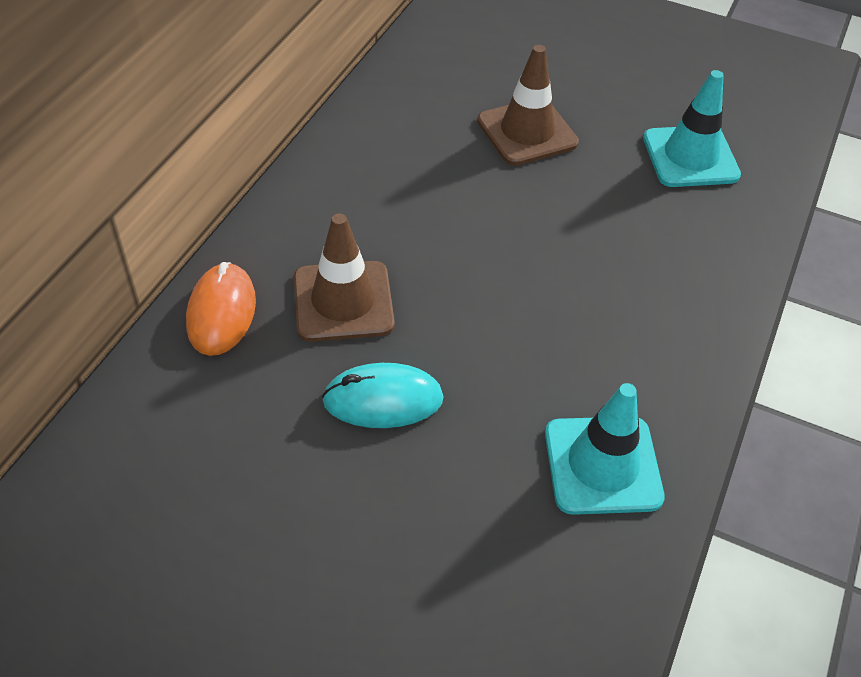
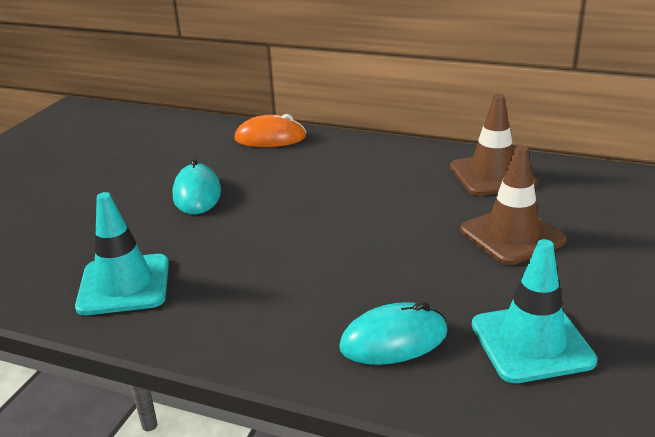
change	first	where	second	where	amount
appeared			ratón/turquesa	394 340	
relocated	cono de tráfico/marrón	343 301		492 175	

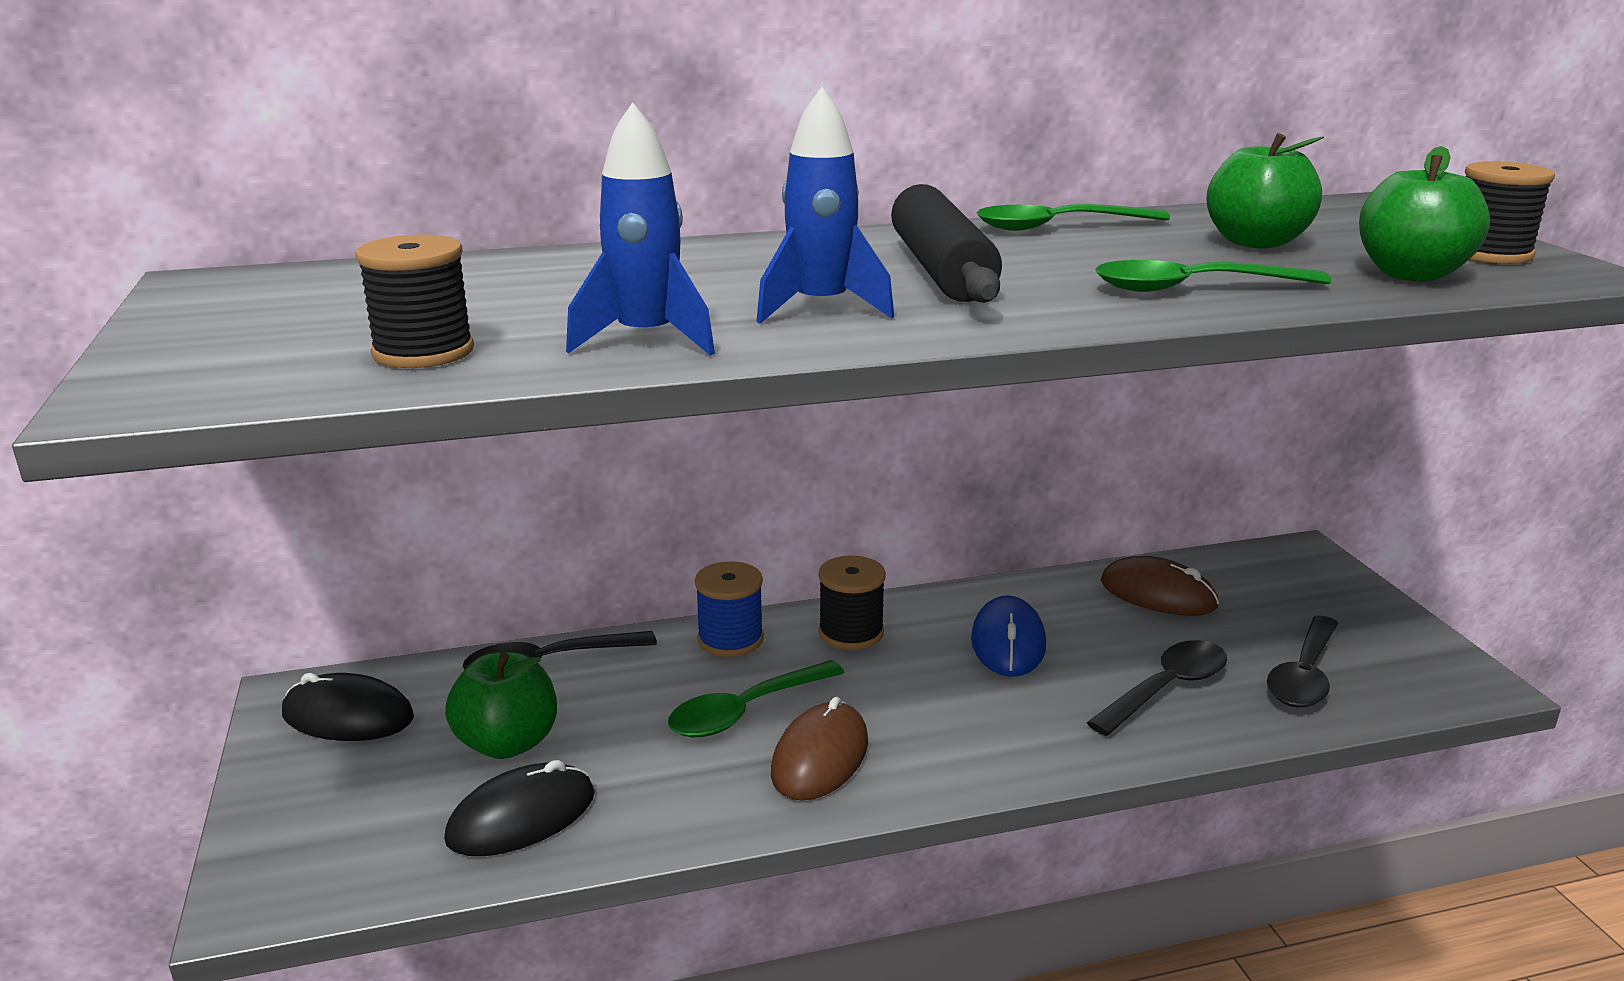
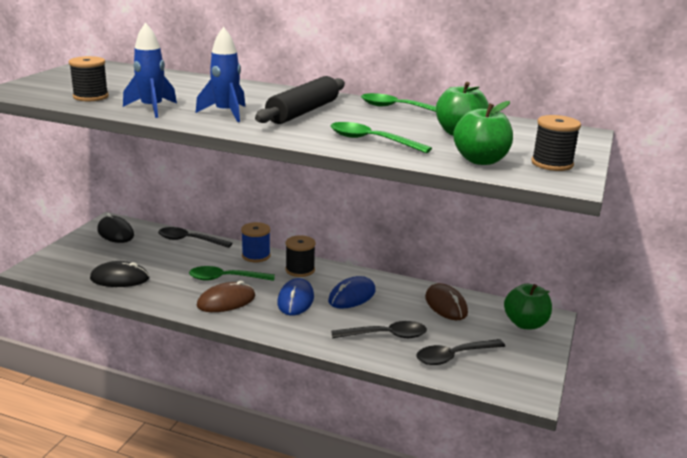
change	first	where	second	where	amount
appeared			ratón/azul	295 300	
relocated	manzana/verde	507 743		525 324	

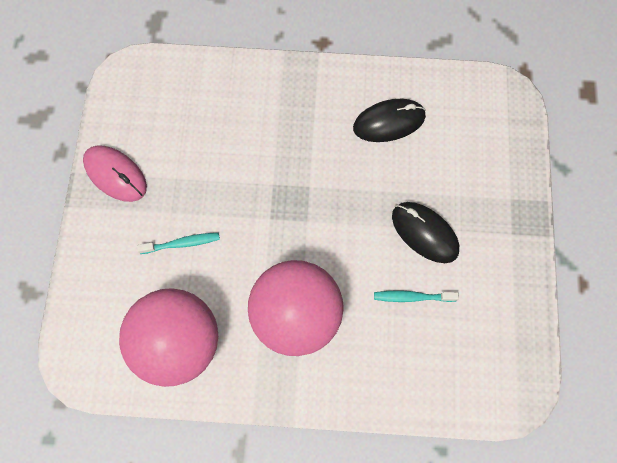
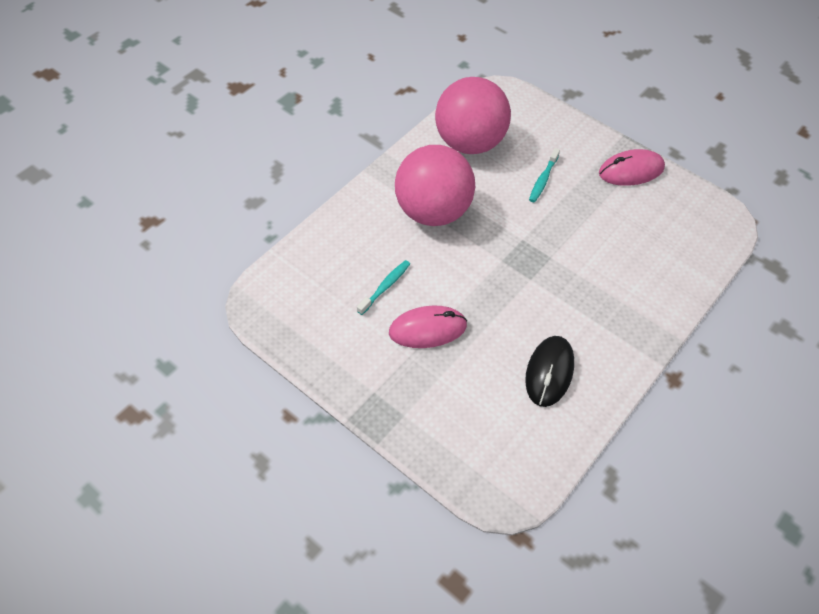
change	first	where	second	where	amount
colour	ratón/negro	424 233	ratón/rosa	427 329	

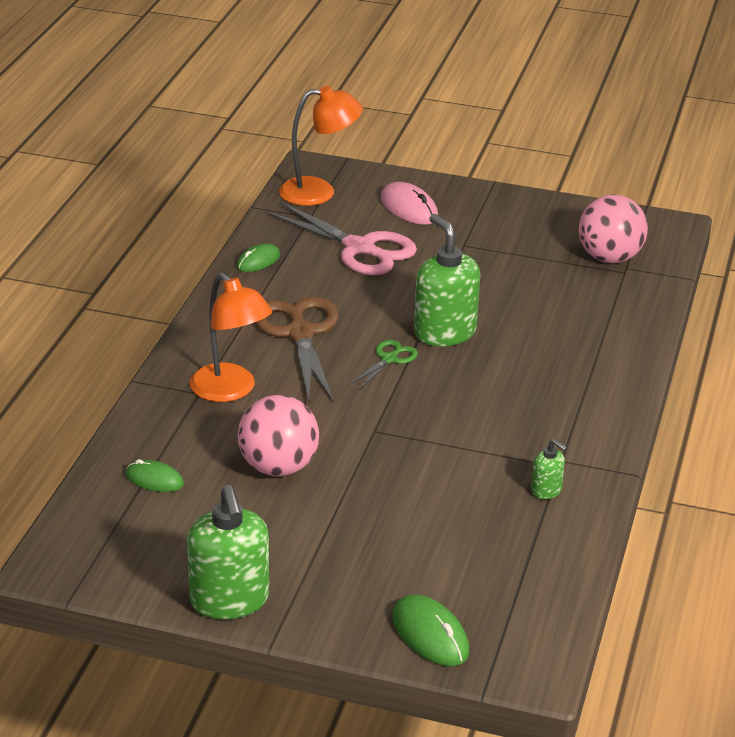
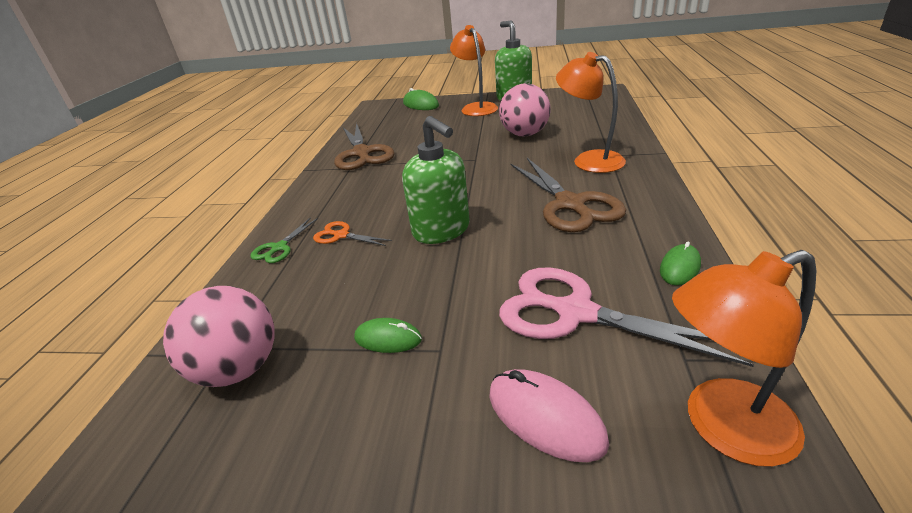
change	first	where	second	where	amount
relocated	tijeras/verde	389 359		279 248	
appeared			tijeras/naranja	341 235	
exchanged	dispensador de jabón/verde	546 490	tijeras/marrón	362 153	
relocated	ratón/verde	154 479		388 338	
appeared			lámpara/naranja	476 108	

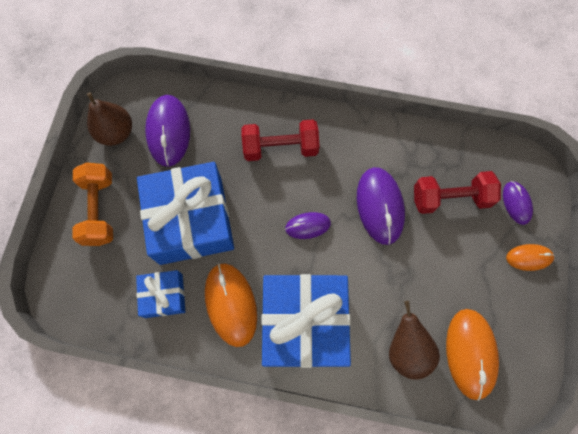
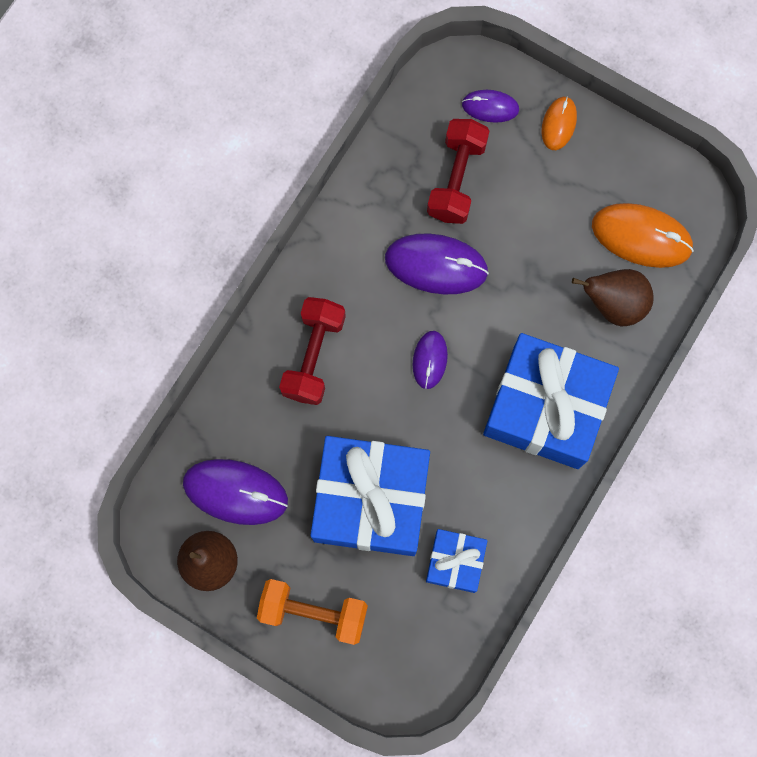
change	first	where	second	where	amount
missing	ratón/naranja	231 304			

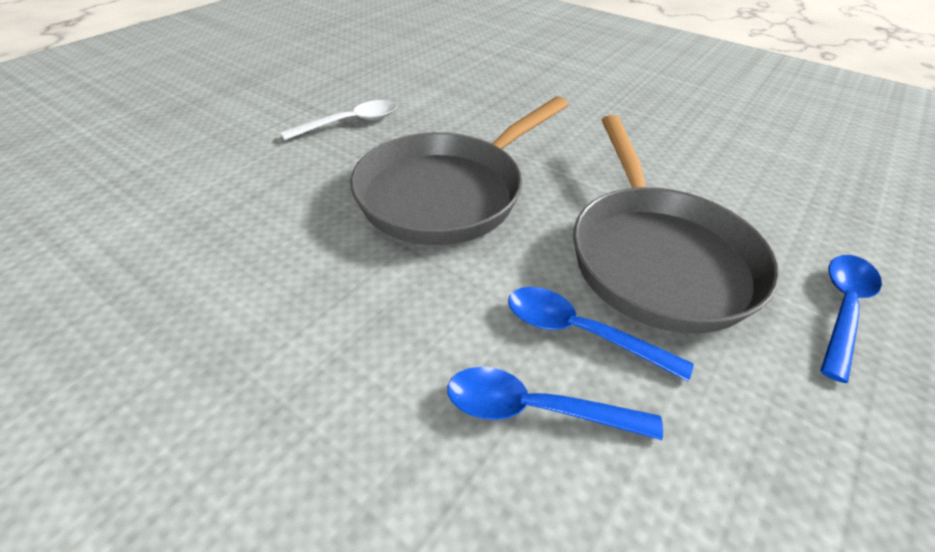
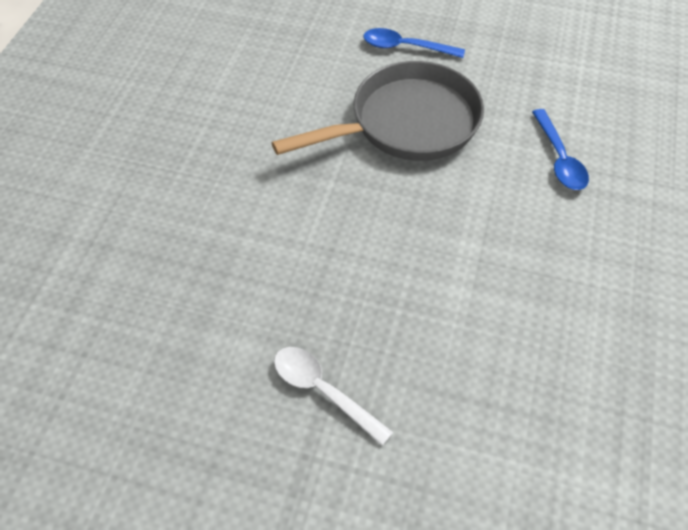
change	first	where	second	where	amount
missing	sartén/gris	447 193			
missing	cuchara/azul	580 332			

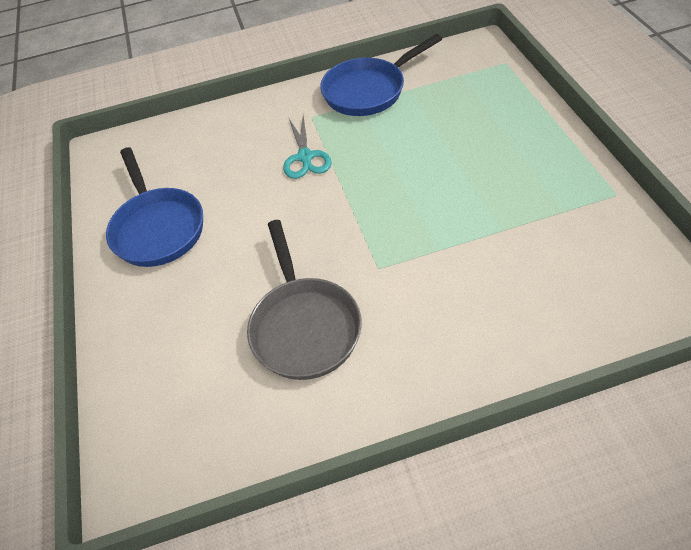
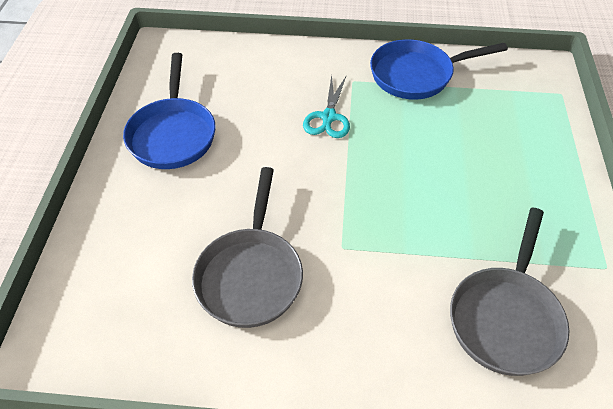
change	first	where	second	where	amount
appeared			sartén/gris	505 317	

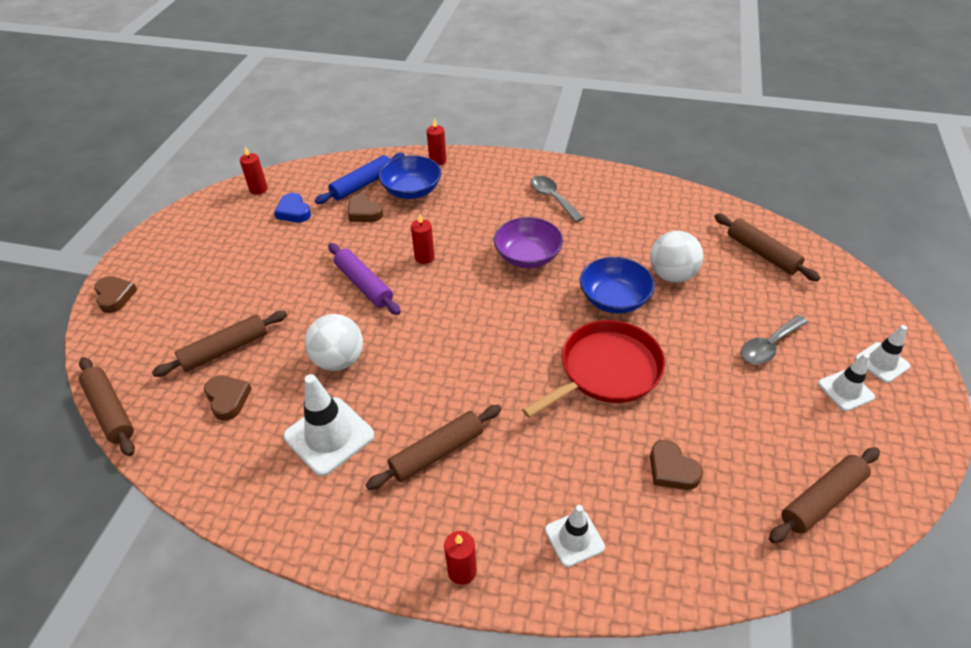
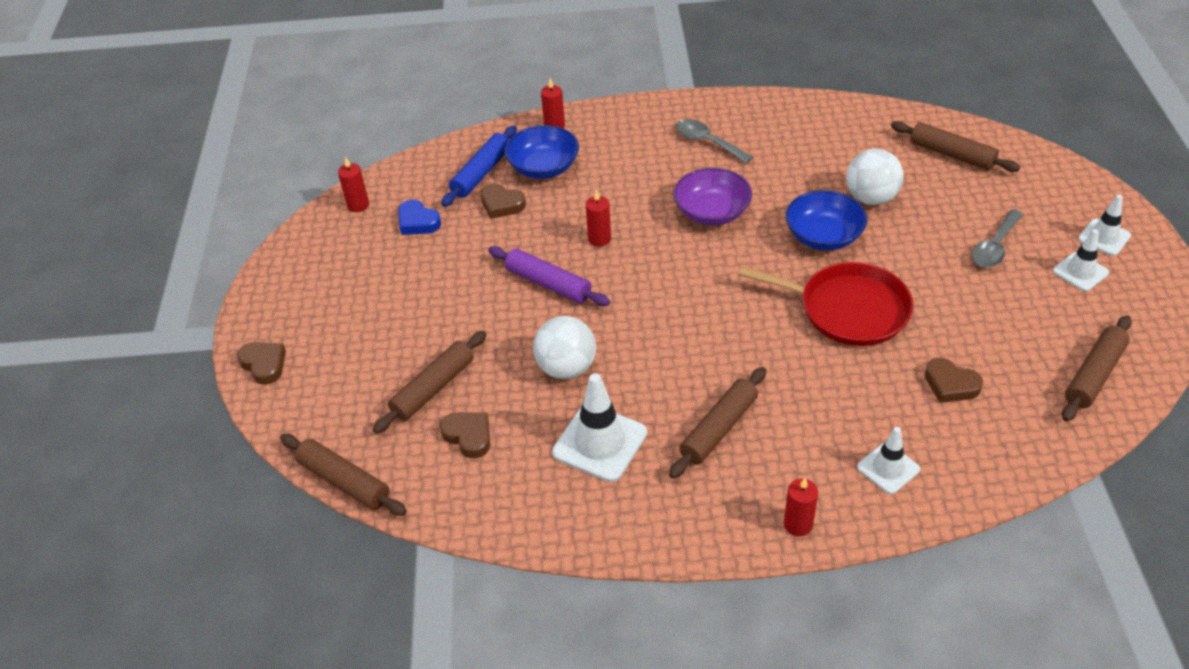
change	first	where	second	where	amount
spun	sartén/rojo	606 370		848 309	75 degrees clockwise

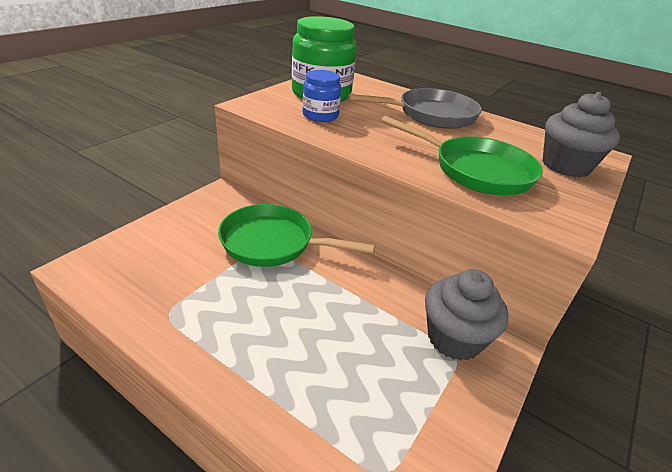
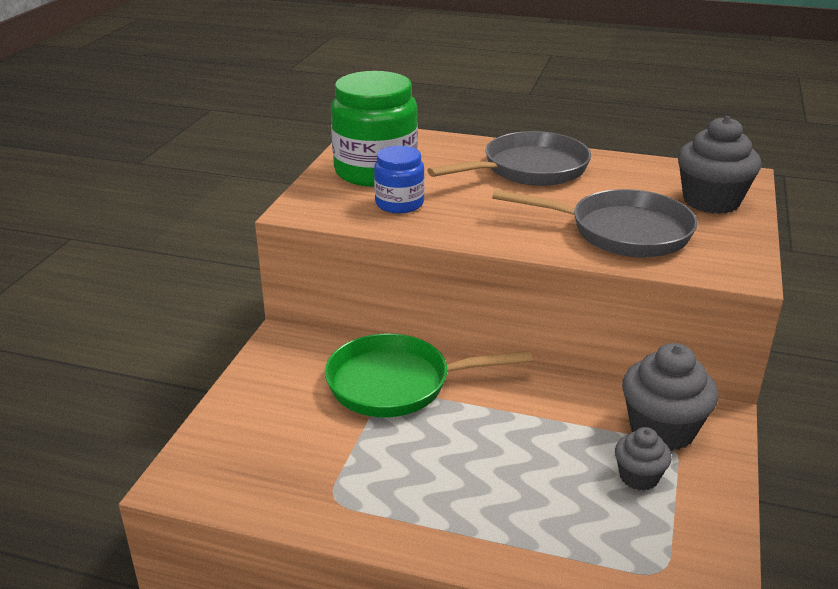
change	first	where	second	where	amount
colour	sartén/verde	476 170	sartén/gris	622 232	
appeared			magdalena/gris	638 477	

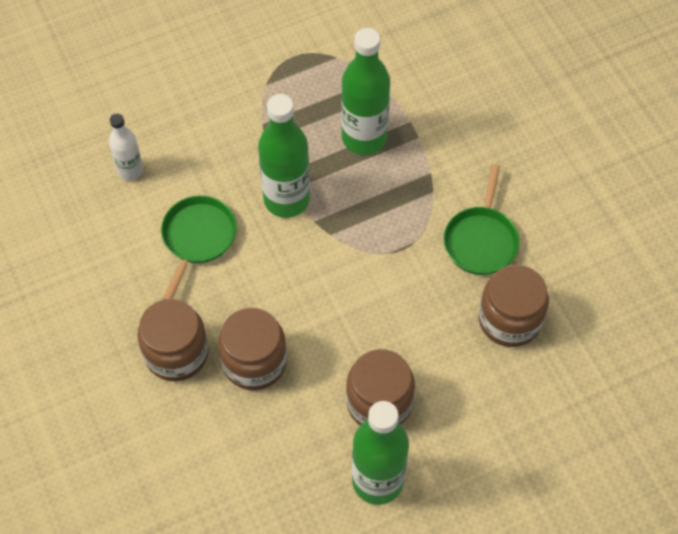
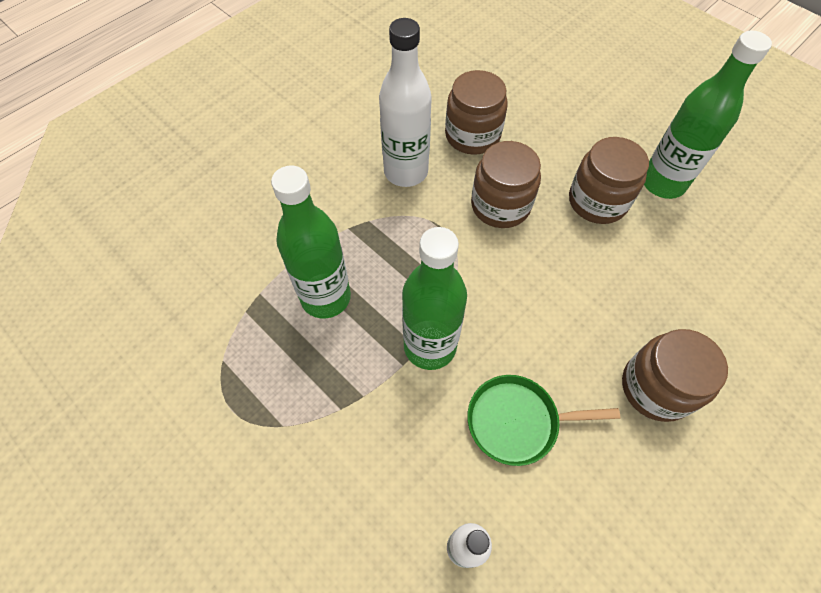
change	first	where	second	where	amount
exchanged	sartén/verde	481 240	botella/blanco	406 172	
relocated	tarro/marrón	254 362		500 205	

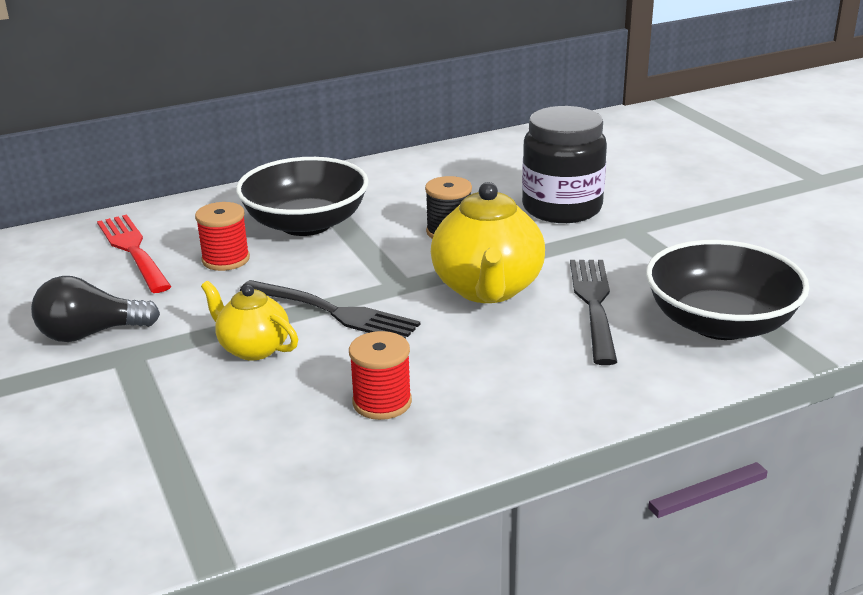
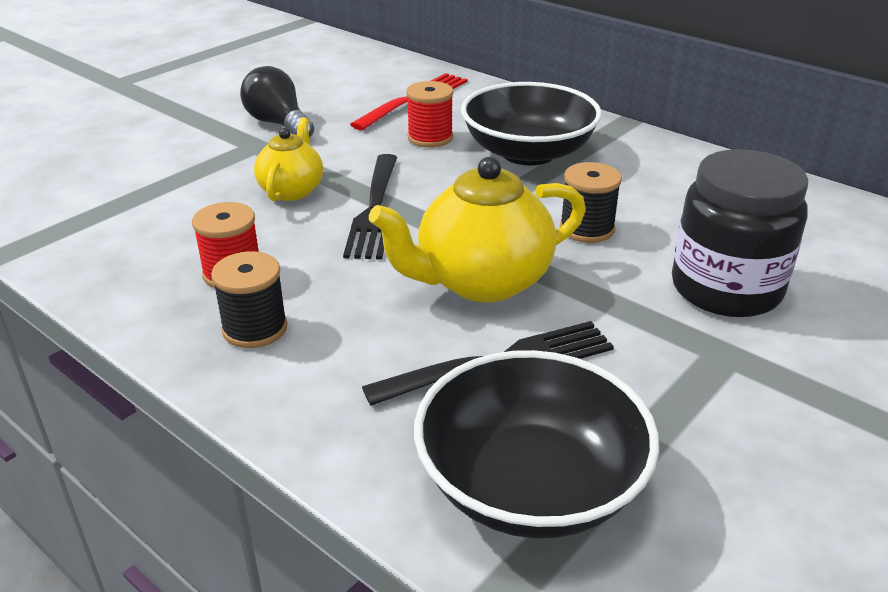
change	first	where	second	where	amount
appeared			carrete/negro	255 329	

